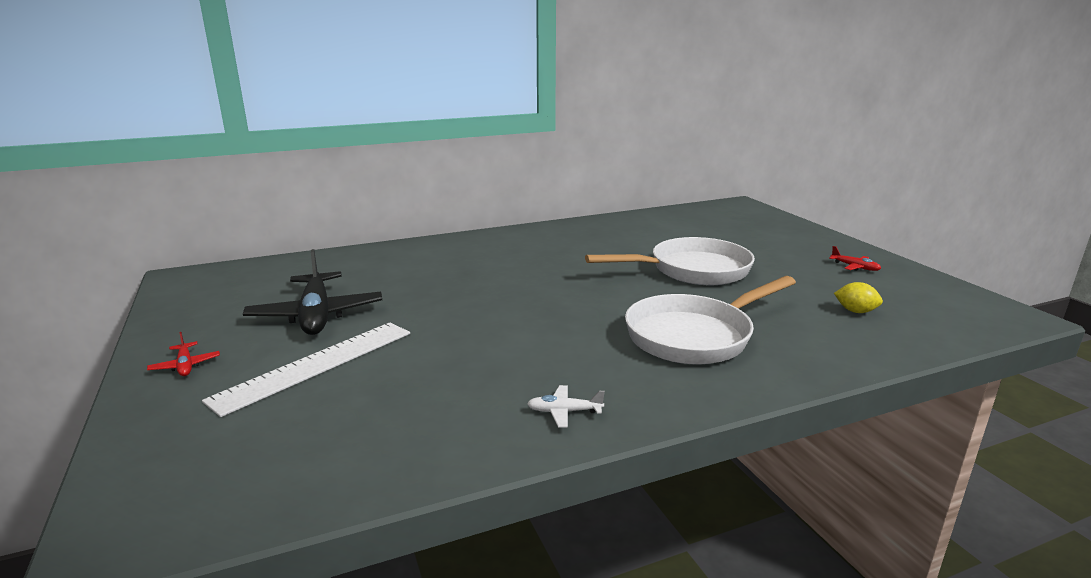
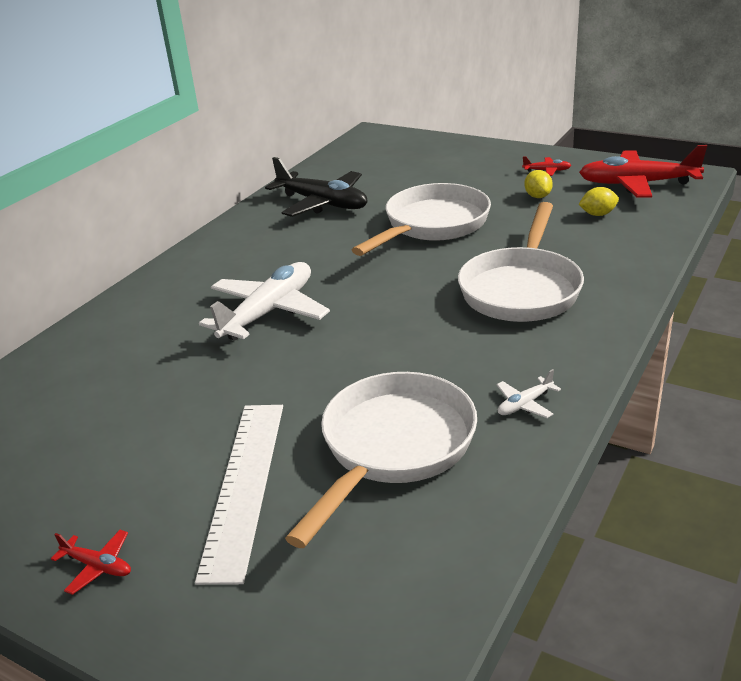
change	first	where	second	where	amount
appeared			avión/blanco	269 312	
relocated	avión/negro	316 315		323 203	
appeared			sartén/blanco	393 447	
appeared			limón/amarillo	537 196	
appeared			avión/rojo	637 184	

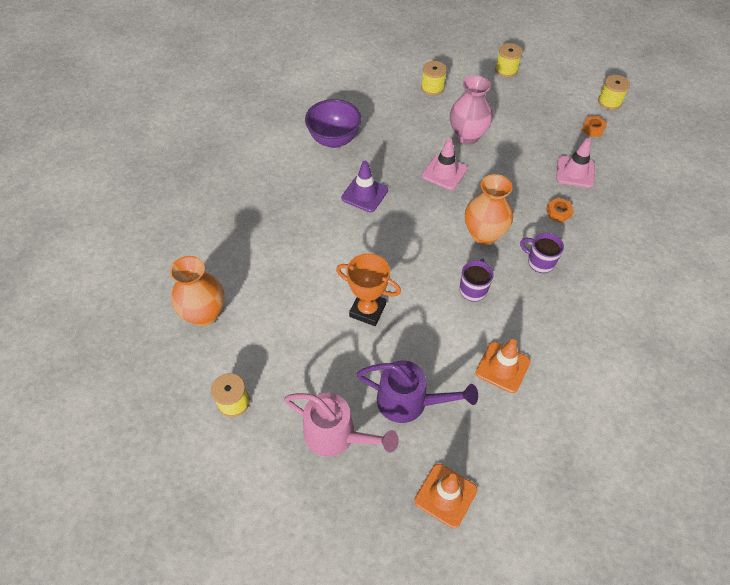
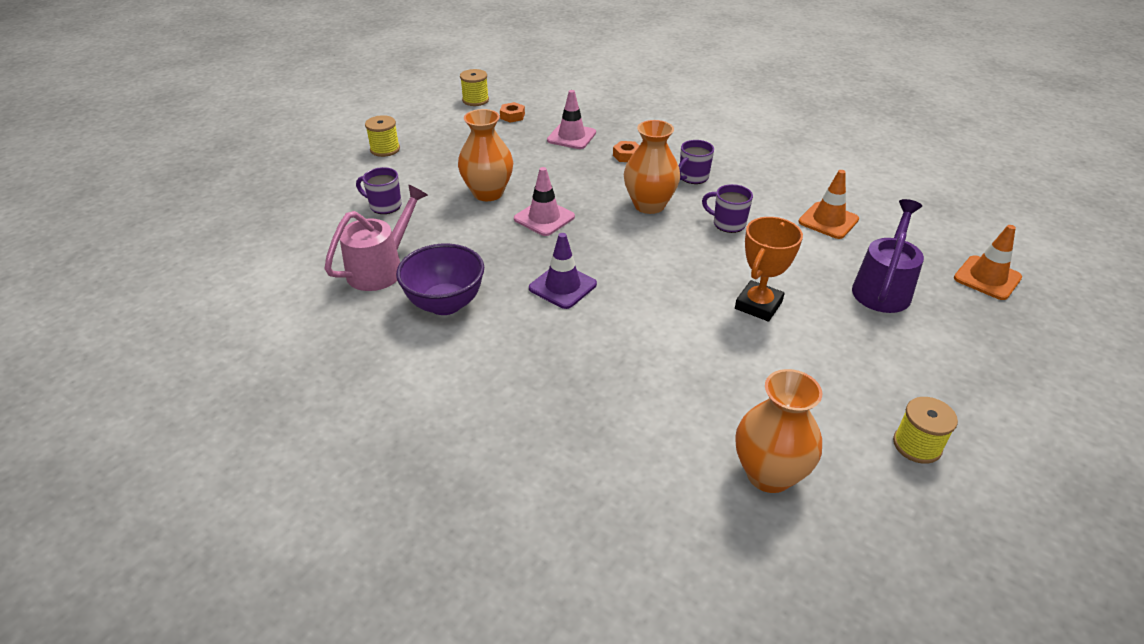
change	first	where	second	where	amount
relocated	regadera/rosa	337 436		382 268	
exchanged	carrete/amarillo	432 88	taza/morado	384 206	
colour	florero/rosa	467 136	florero/naranja	488 193	

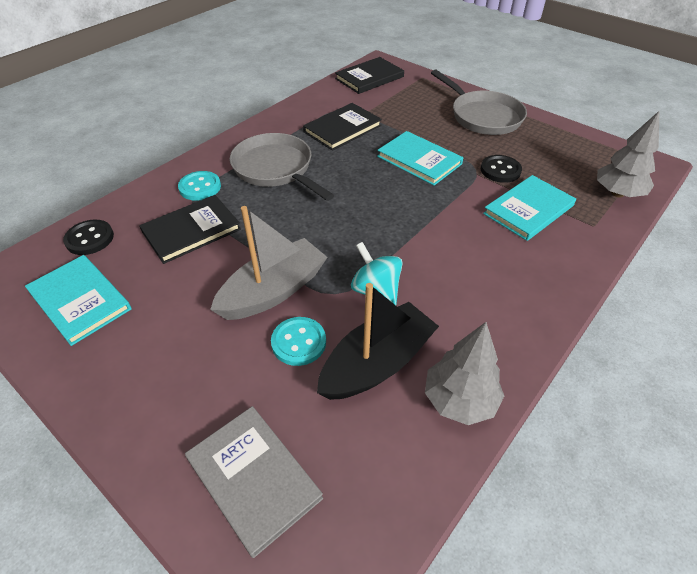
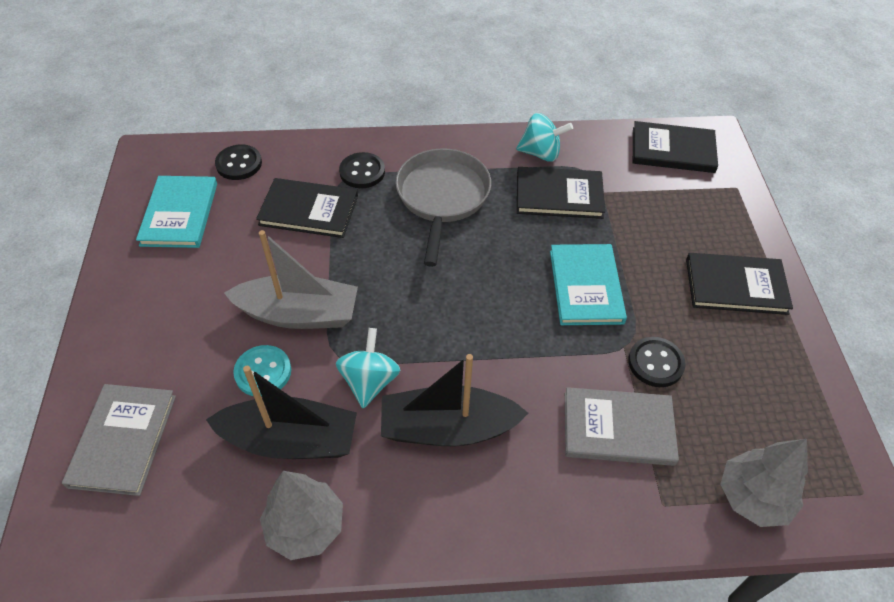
change	first	where	second	where	amount
colour	botón/turquesa	200 187	botón/negro	362 172	
appeared			barco/negro	447 428	
appeared			peonza/turquesa	540 153	
colour	libro/turquesa	528 210	libro/gris	618 428	
exchanged	sartén/gris	482 116	libro/negro	736 286	

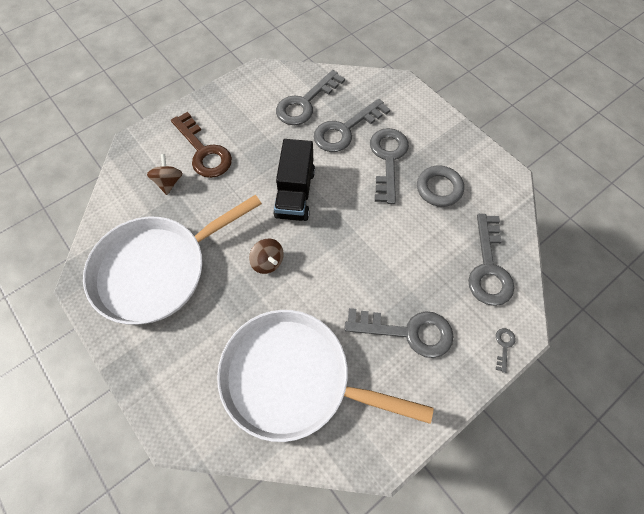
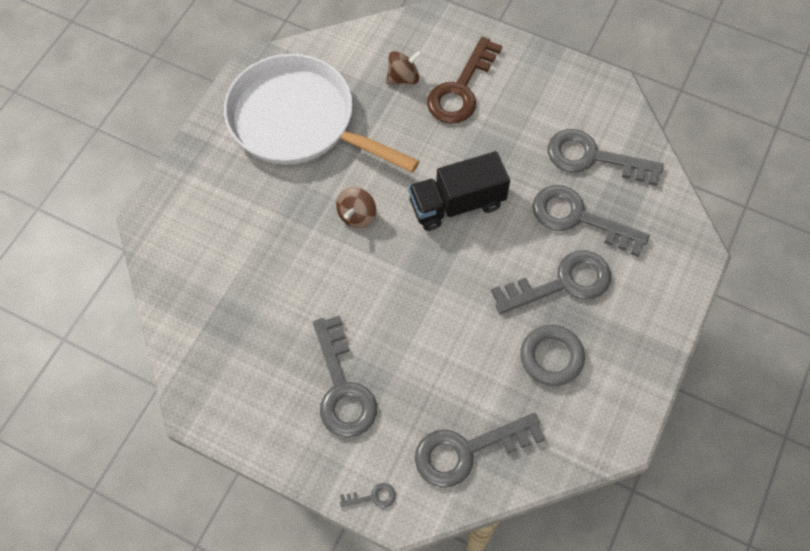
change	first	where	second	where	amount
missing	sartén/blanco	293 378			

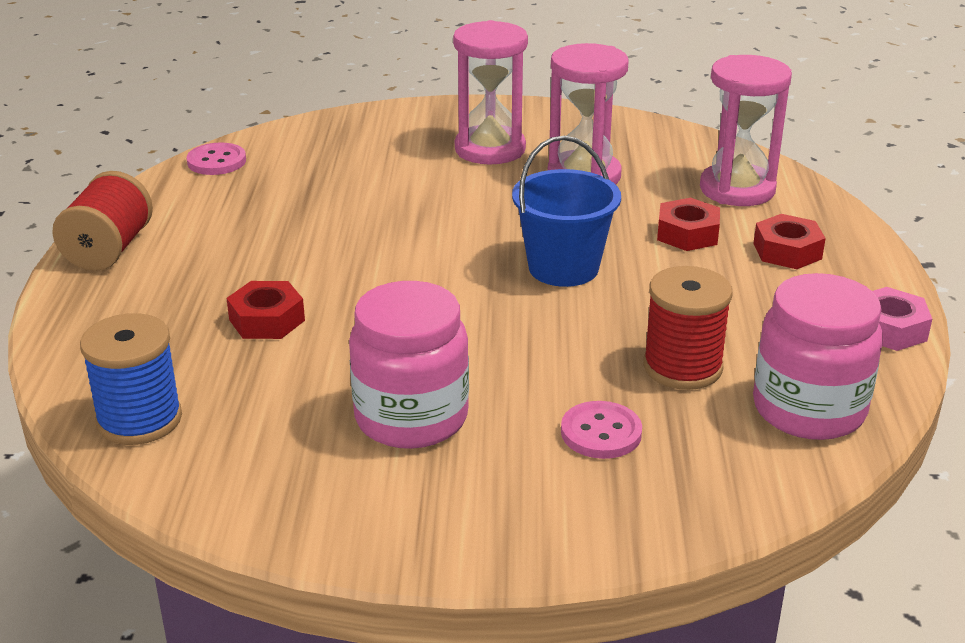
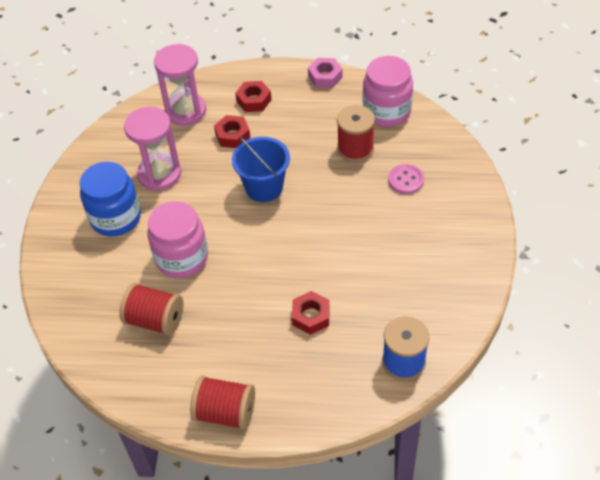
change	first	where	second	where	amount
exchanged	reloj de arena/rosa	490 149	tarro/azul	116 218	
appeared			carrete/rojo	155 320	
relocated	tarro/rosa	411 418		182 258	
missing	botón/rosa	216 161			

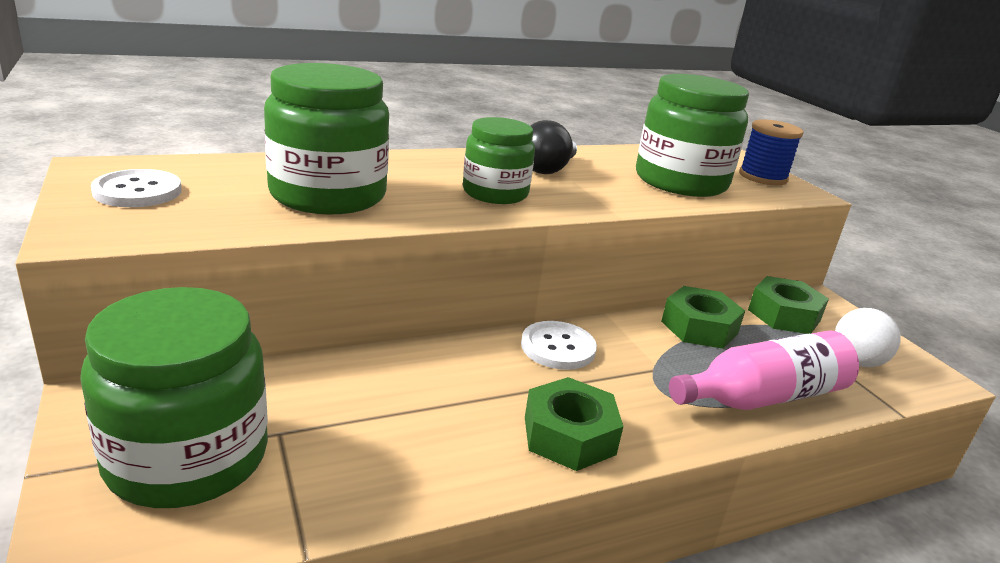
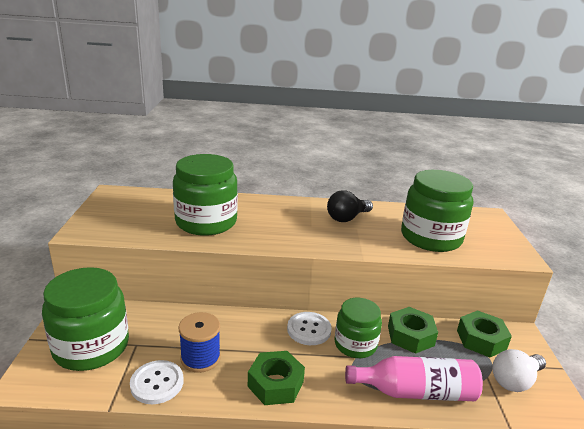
change	first	where	second	where	amount
relocated	botón/blanco	137 191		157 383	
relocated	carrete/azul	763 177		200 358	
relocated	tarro/verde	495 193		355 344	

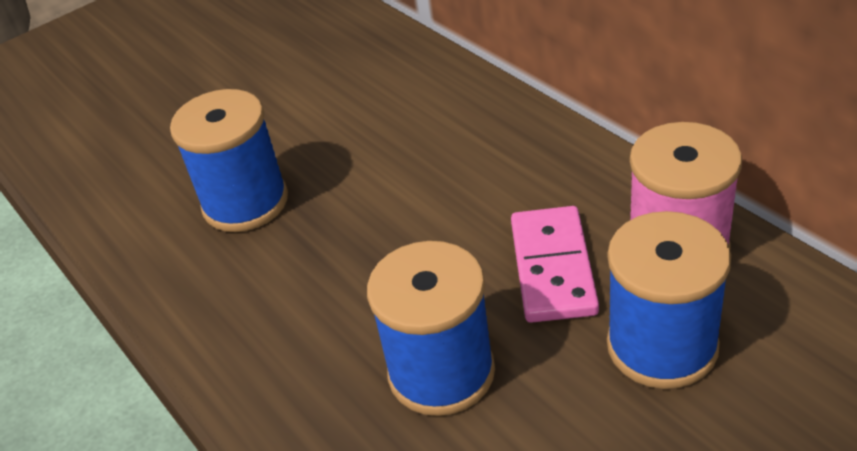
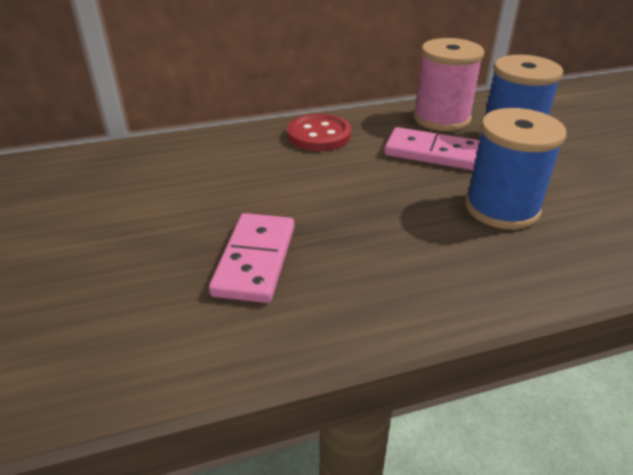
change	first	where	second	where	amount
exchanged	carrete/azul	245 202	ficha de dominó/rosa	255 260	
appeared			botón/rojo	319 135	

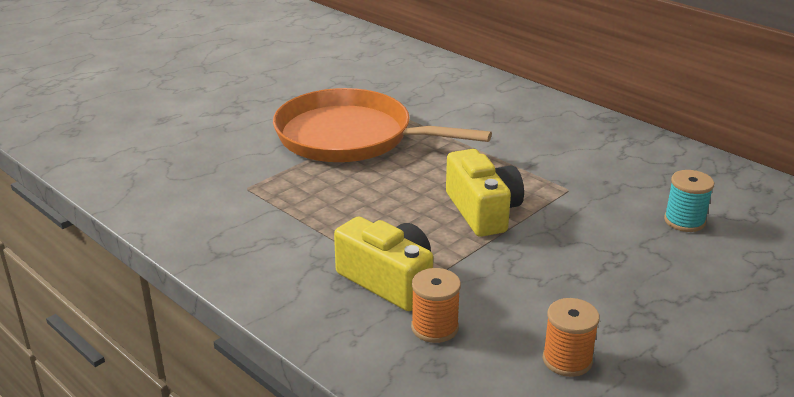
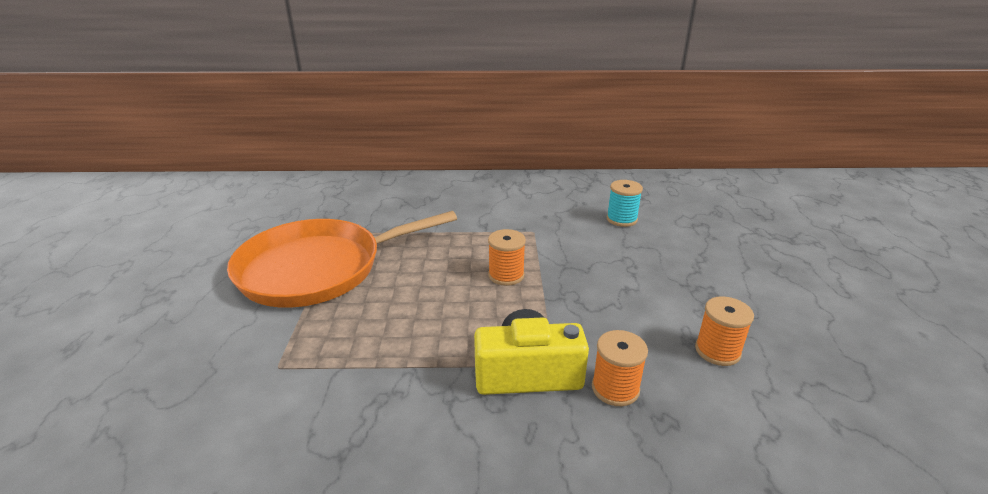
change	first	where	second	where	amount
exchanged	cámara/amarillo	483 211	carrete/naranja	506 275	

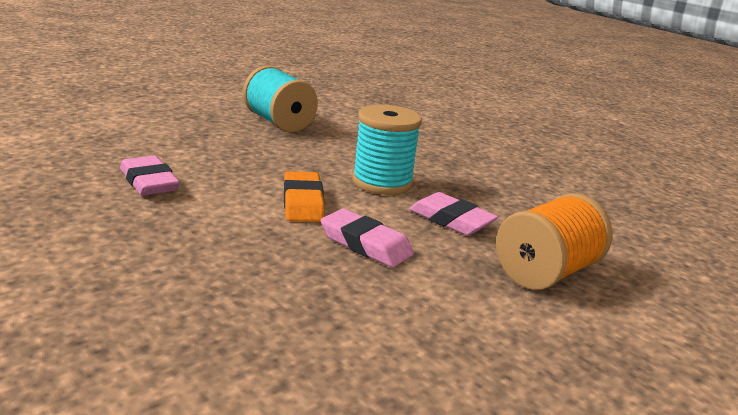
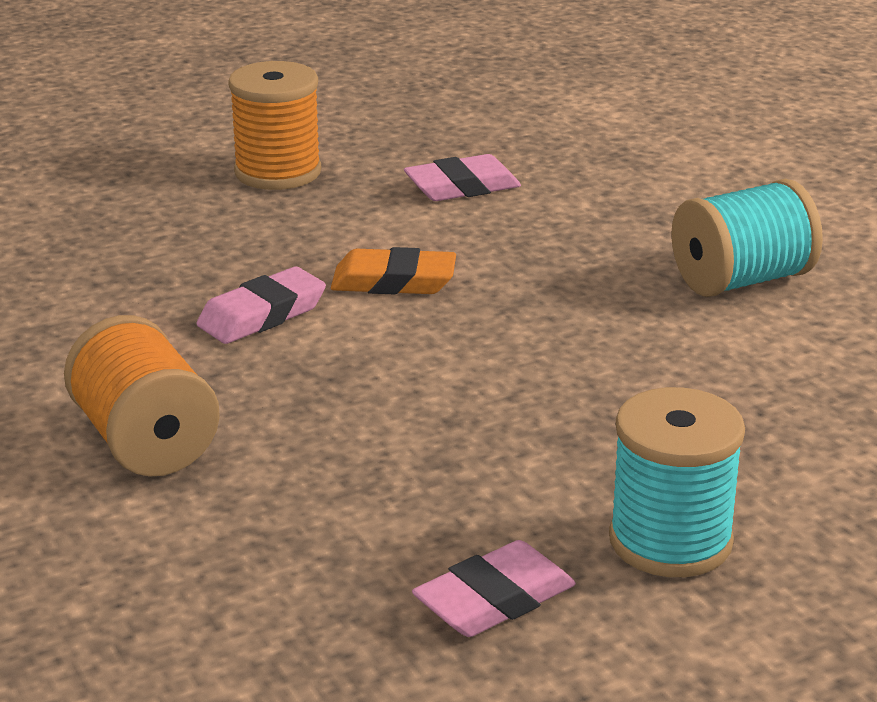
change	first	where	second	where	amount
appeared			carrete/naranja	278 172	
relocated	goma de borrar/rosa	451 220		494 600	
relocated	carrete/turquesa	382 182		670 541	

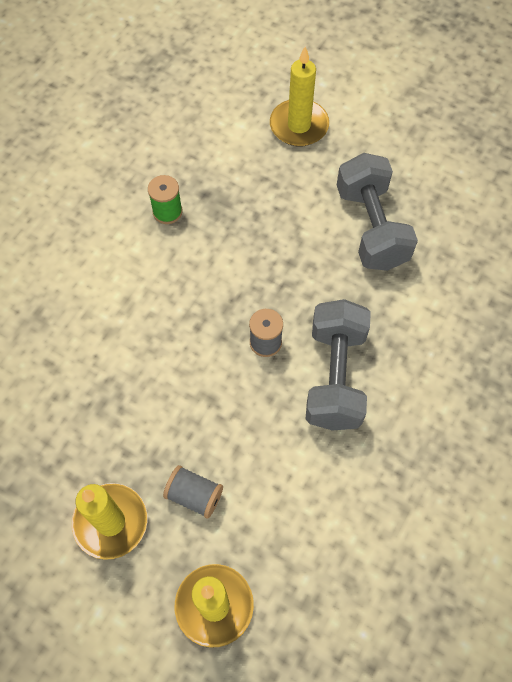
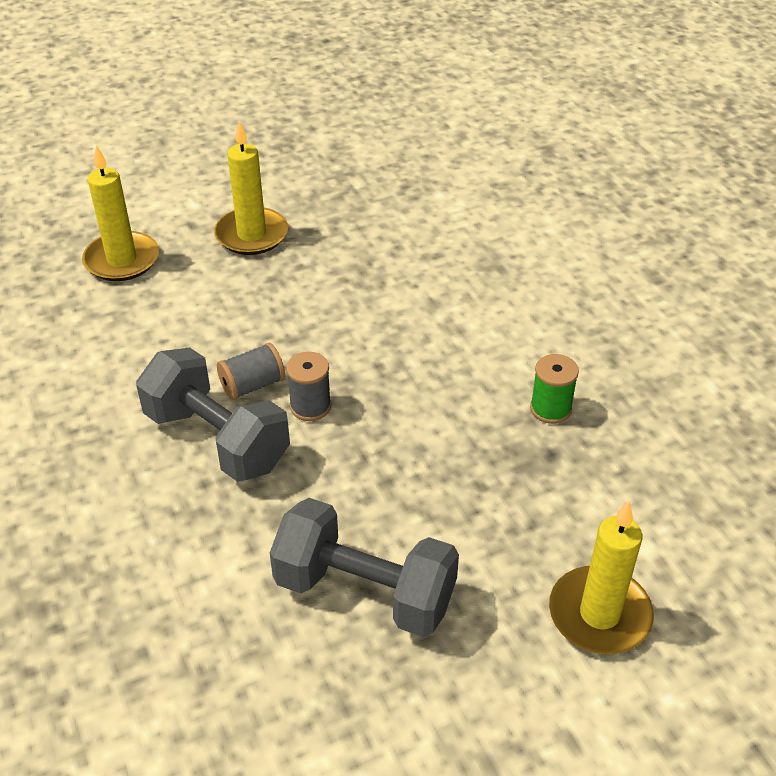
change	first	where	second	where	amount
relocated	carrete/gris	194 495		252 385	

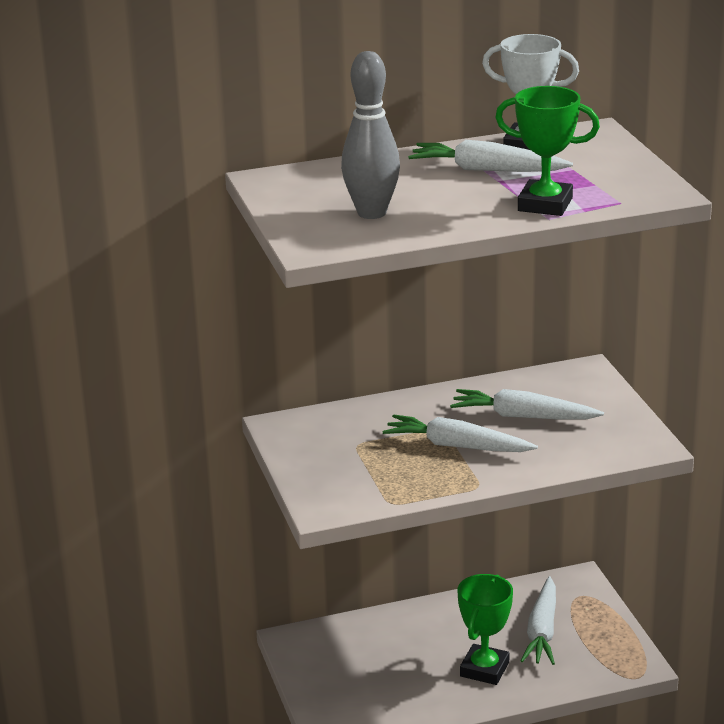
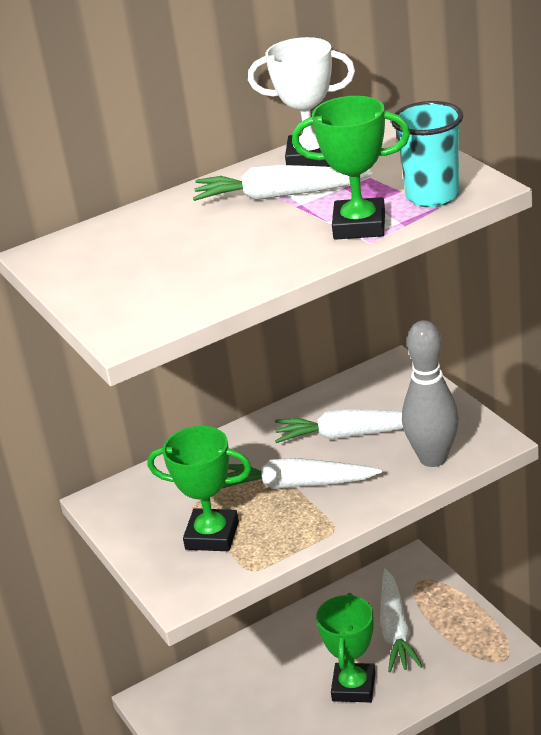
change	first	where	second	where	amount
appeared			trofeo/verde	212 535	
appeared			vaso/turquesa	432 196	
relocated	bolo/gris	371 213		433 458	

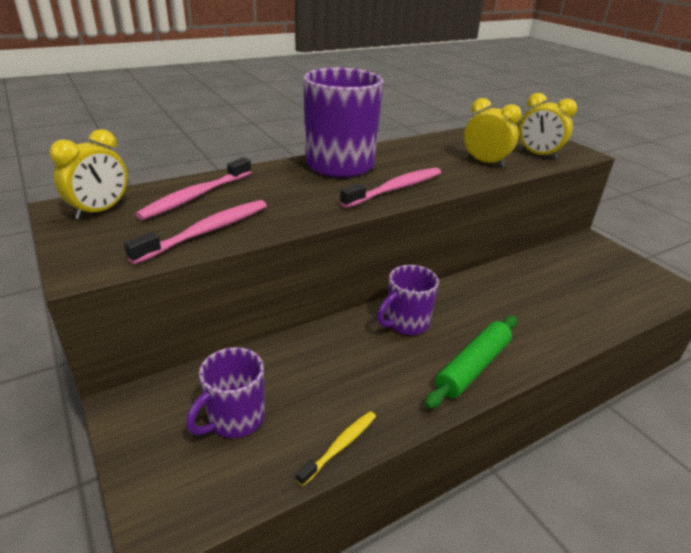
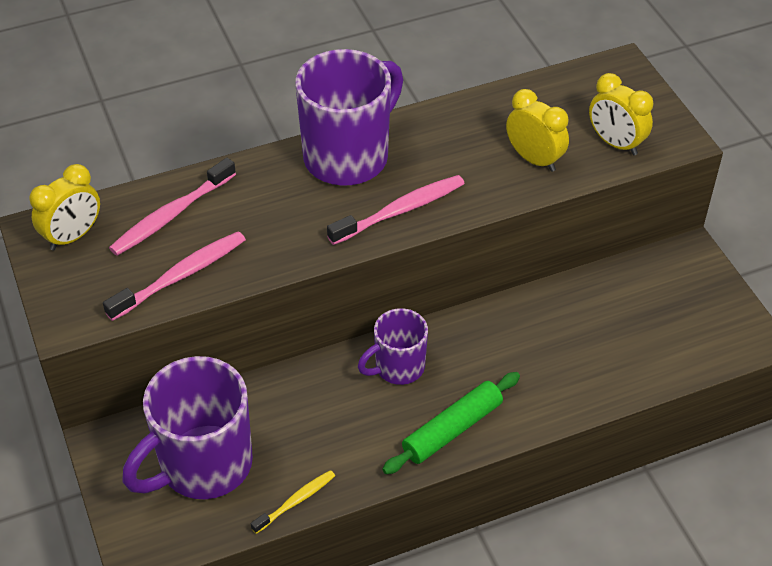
change	first	where	second	where	amount
size	taza/morado	234 419		203 465	x1.76

